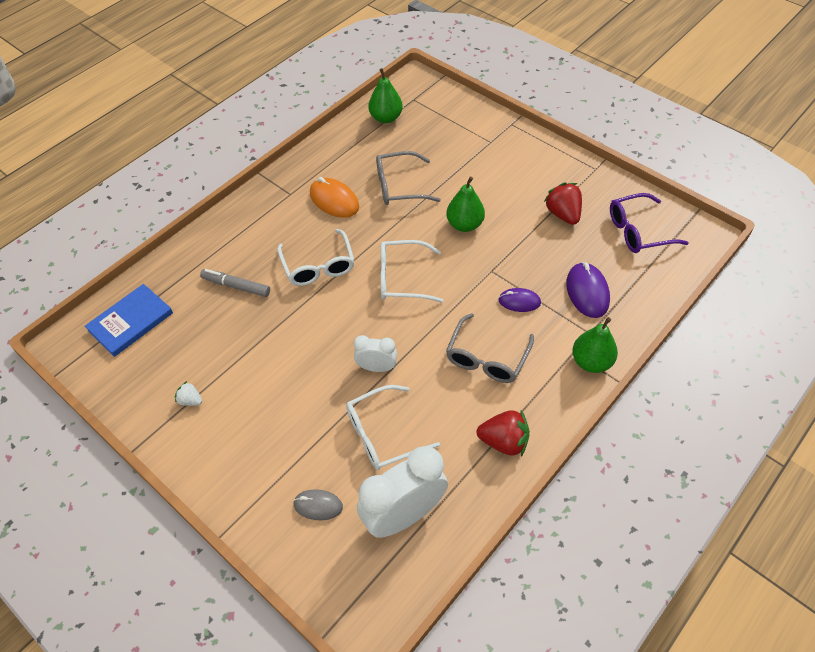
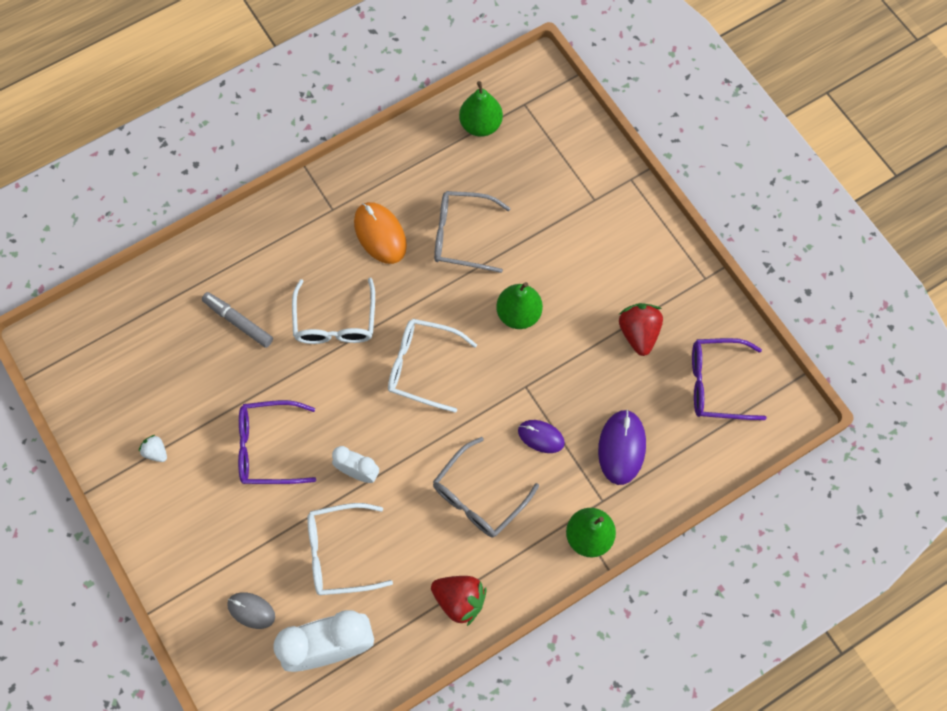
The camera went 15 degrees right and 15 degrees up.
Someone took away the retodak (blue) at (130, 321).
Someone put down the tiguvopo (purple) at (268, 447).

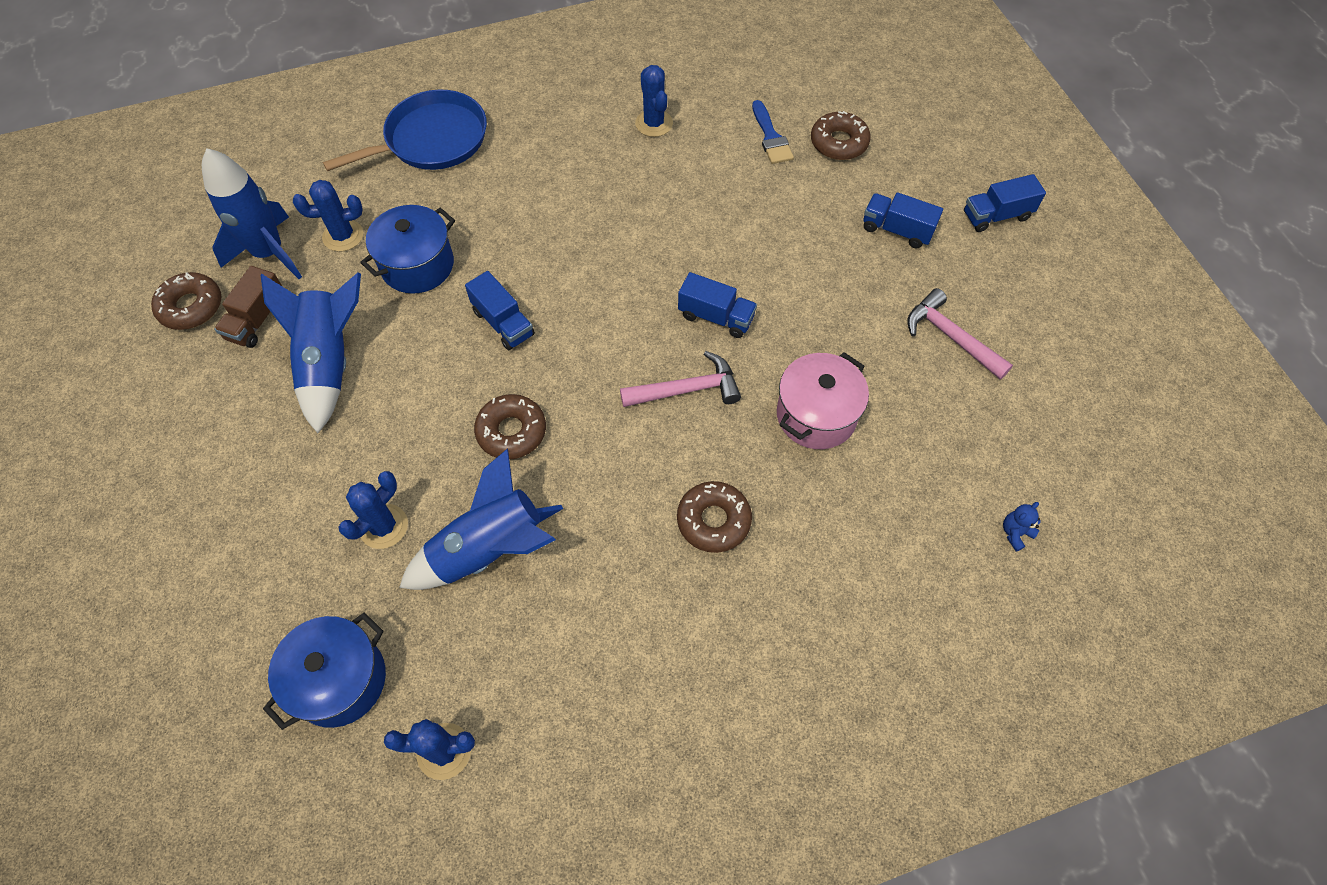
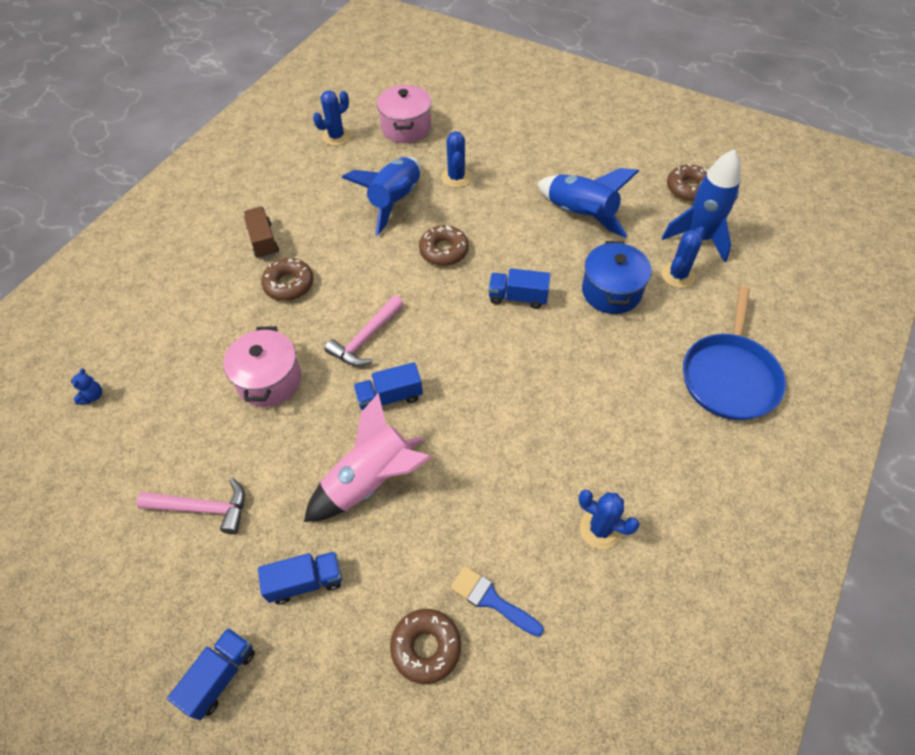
The camera went 140 degrees right and 5 degrees down.
Someone carried the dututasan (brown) from (257, 320) to (263, 241).
Someone repainted the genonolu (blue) at (340, 680), which became the genonolu (pink) at (406, 128).
Someone put down the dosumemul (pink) at (371, 480).

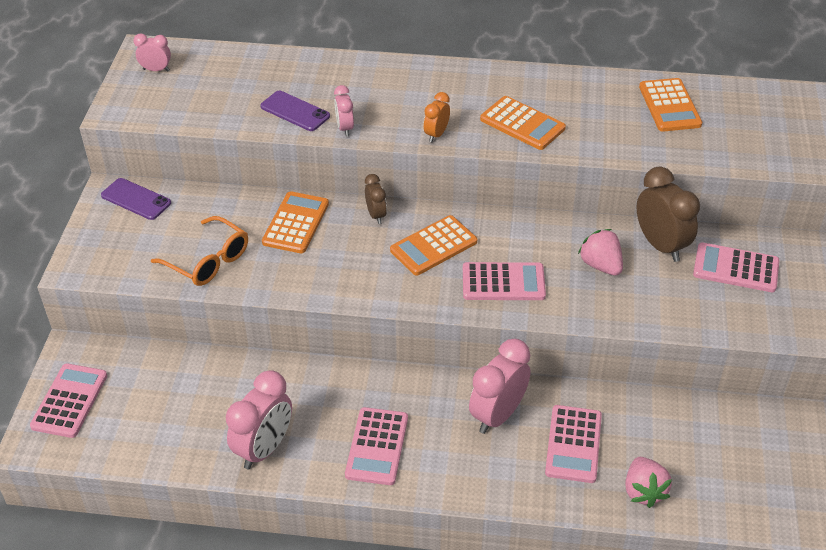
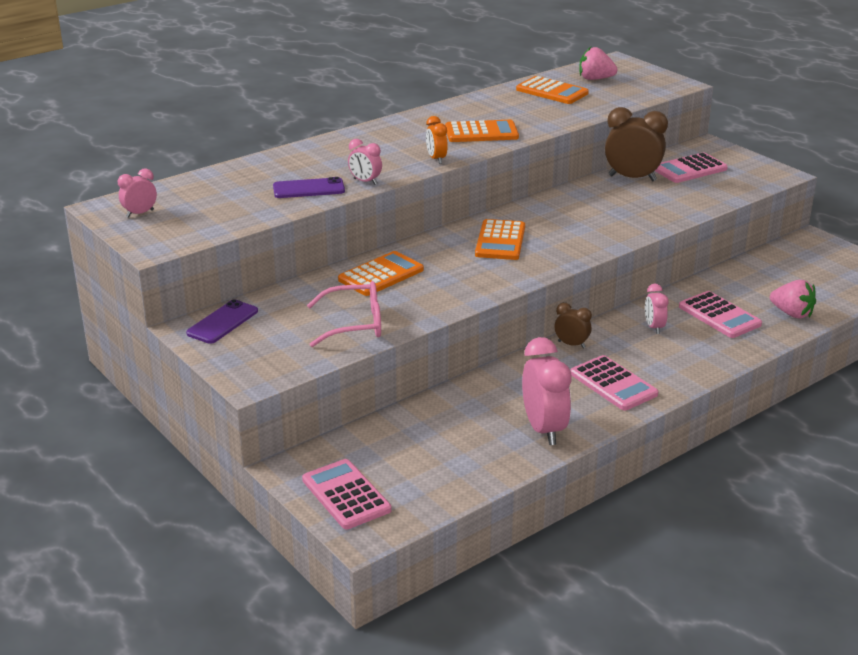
The camera went 45 degrees left and 15 degrees down.
Someone carried the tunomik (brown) from (376, 215) to (571, 344).
Someone rotated the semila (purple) at (136, 199) by 45 degrees counterclockwise.
Someone rotated the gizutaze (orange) at (295, 223) by 75 degrees clockwise.
Someone repainted the tiguvopo (orange) at (207, 260), which became the tiguvopo (pink) at (354, 324).
Someone carried the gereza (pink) from (601, 265) to (595, 79).
Someone took away the gizutaze (pink) at (503, 282).
Someone scaled the tunomik (pink) at (497, 415) by 0.54.

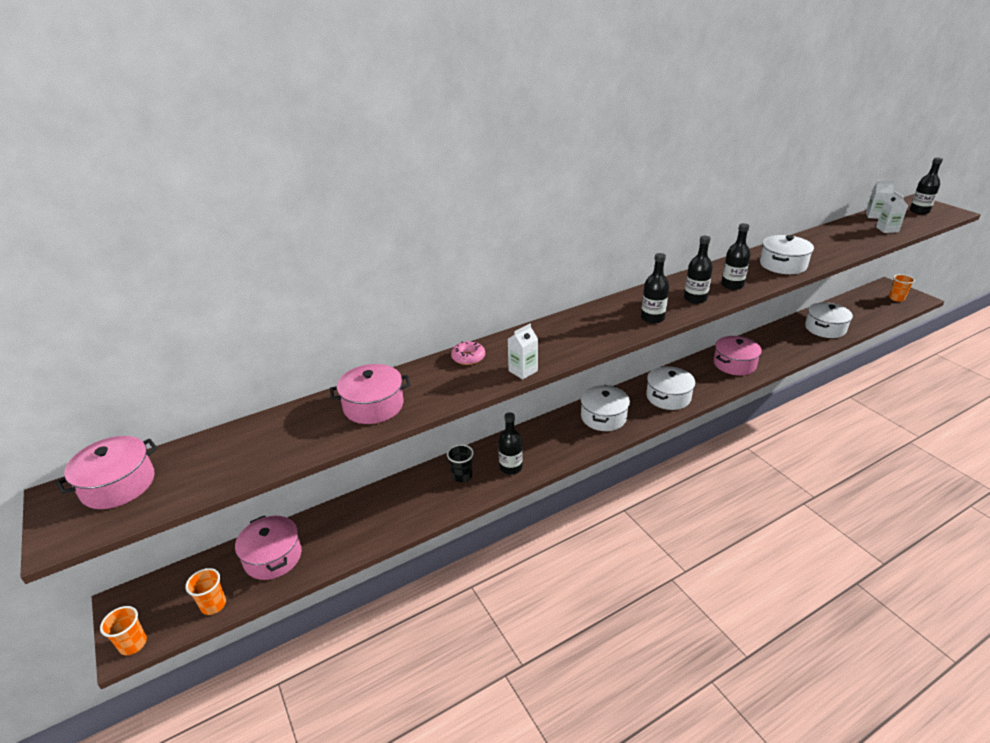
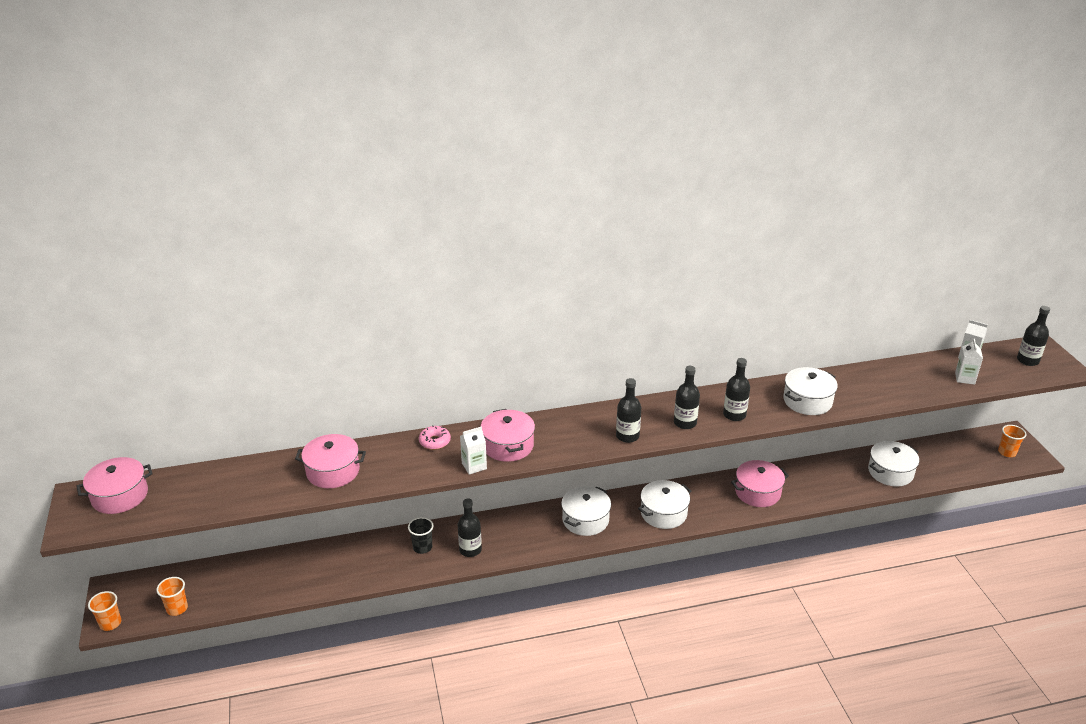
The camera went 15 degrees right and 0 degrees up.
Someone carried the genonolu (pink) from (273, 557) to (508, 445).

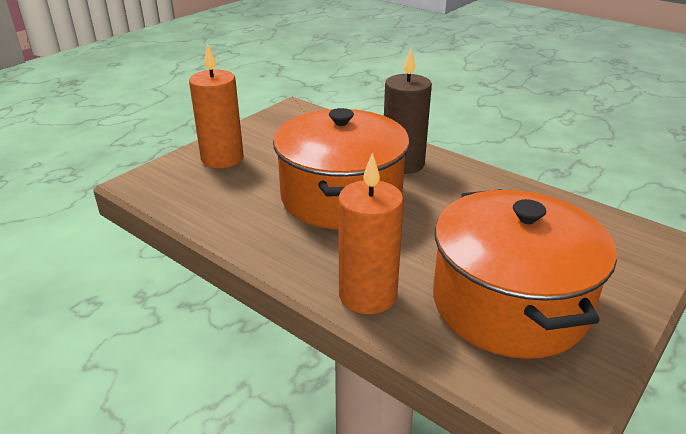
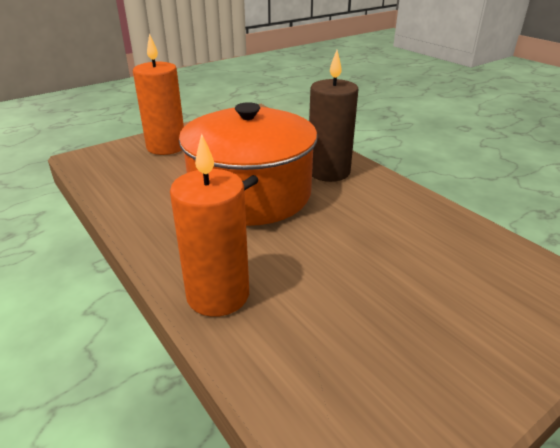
The camera went 15 degrees right and 0 degrees up.
Someone took away the genonolu (orange) at (509, 304).

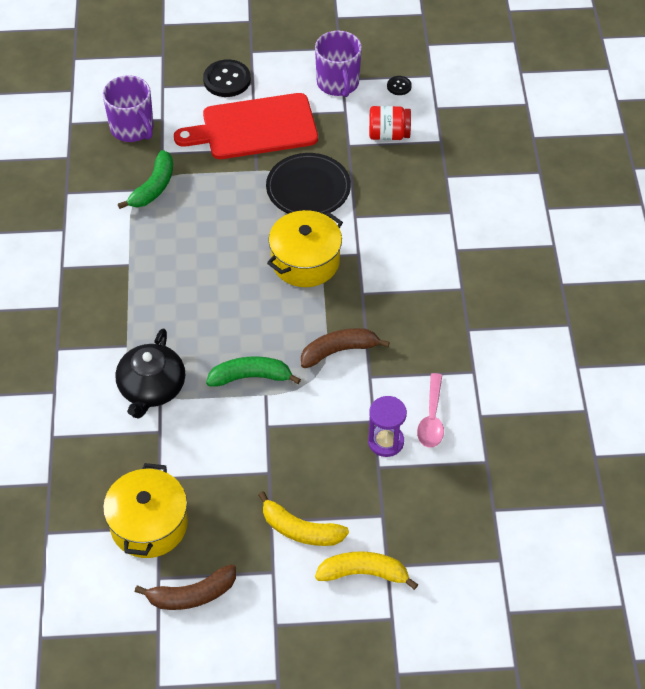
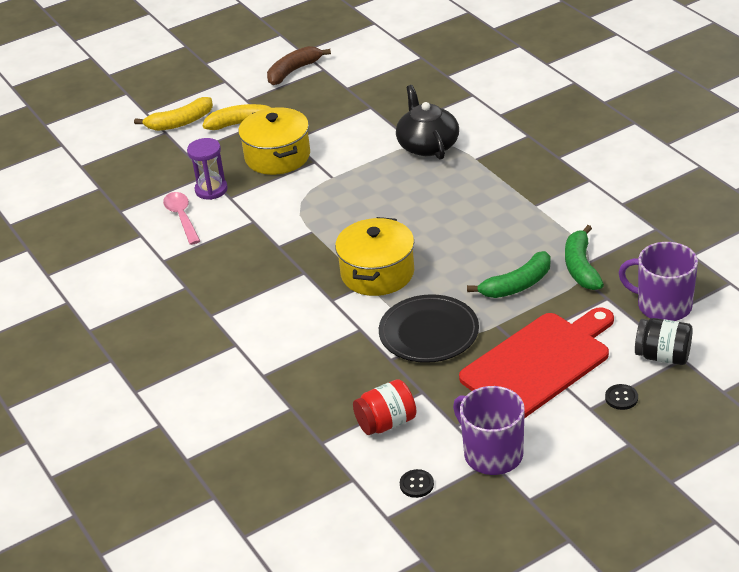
The camera went 155 degrees right and 15 degrees down.
Someone scaled the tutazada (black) at (227, 80) by 0.52.
Someone took away the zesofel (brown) at (339, 351).
Someone carried the zesofel (green) from (250, 377) to (517, 285).
Someone carried the genonolu (yellow) from (149, 524) to (277, 156).
Someone put down the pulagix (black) at (663, 356).

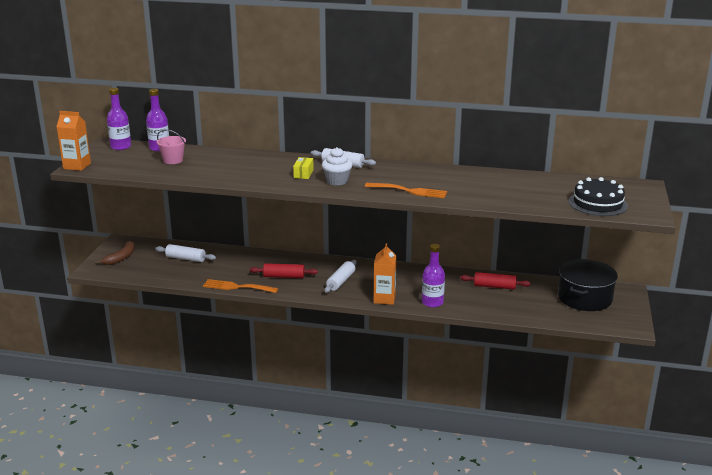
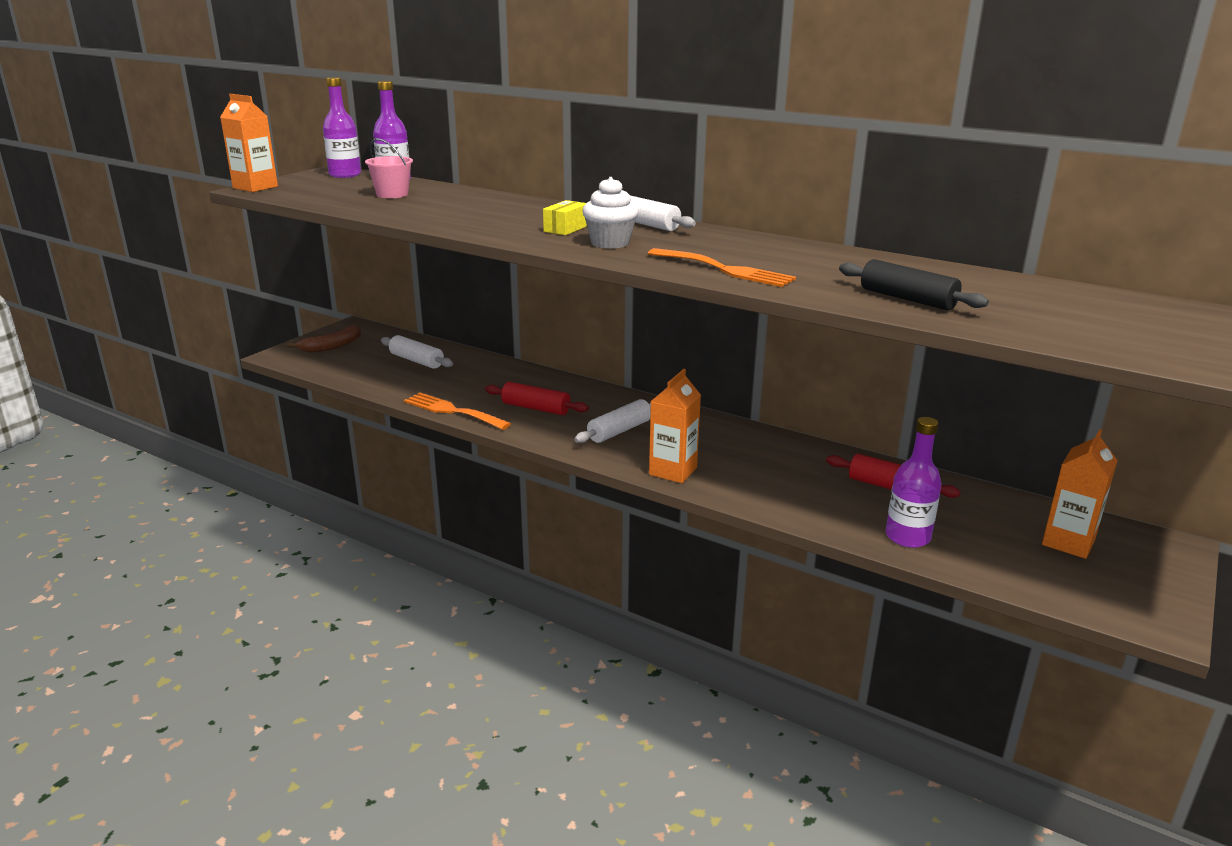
The camera went 20 degrees right and 0 degrees up.
Someone took away the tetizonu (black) at (598, 203).
Someone carried the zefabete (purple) from (432, 302) to (907, 537).
Someone swapped the genonolu (black) at (584, 298) for the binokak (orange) at (1068, 542).
Someone put down the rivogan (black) at (907, 299).

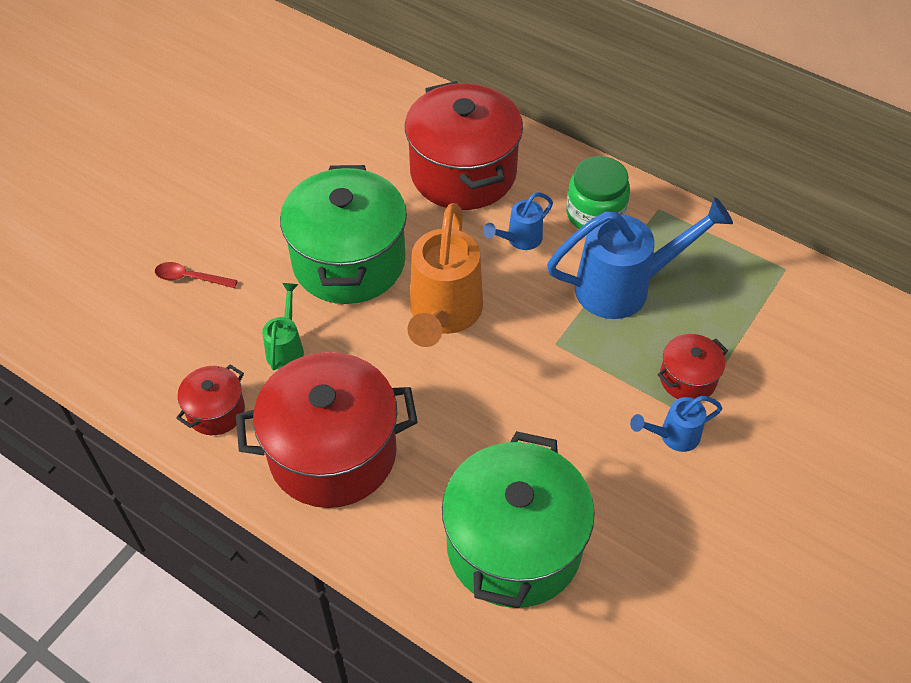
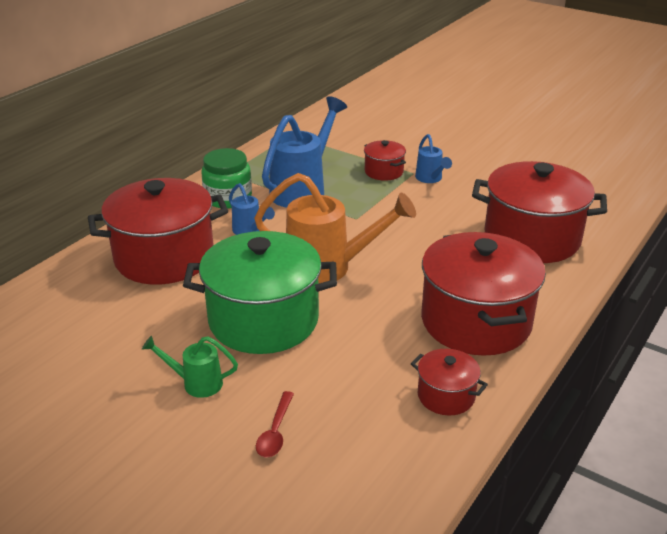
The camera went 90 degrees left and 20 degrees down.
Someone rotated the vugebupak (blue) at (625, 287) by 45 degrees clockwise.
Someone carried the vugebupak (green) from (286, 347) to (196, 383).
Someone repainted the genonolu (green) at (514, 546), which became the genonolu (red) at (532, 238).

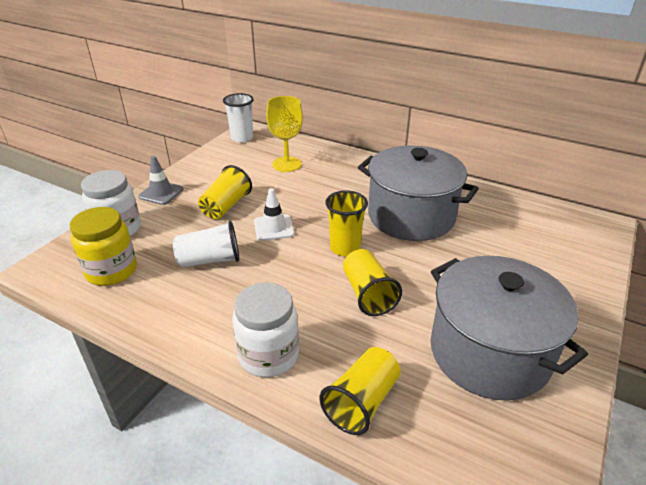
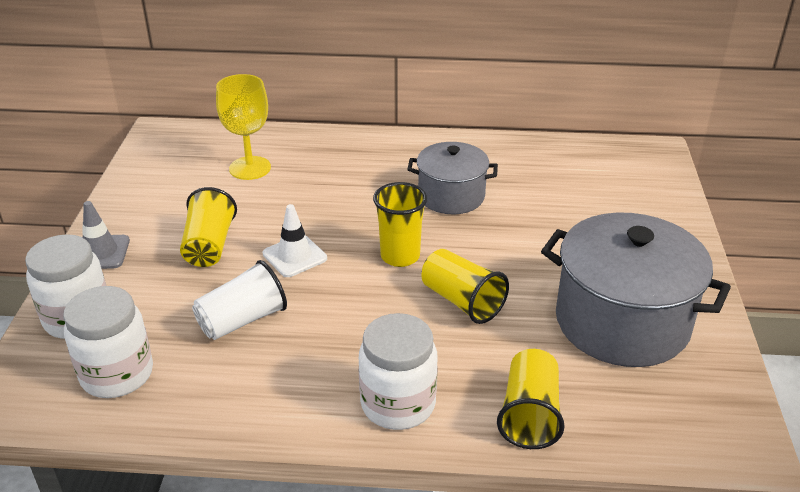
The camera went 25 degrees left and 0 degrees up.
Someone took away the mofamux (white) at (242, 138).
Someone scaled the genonolu (grey) at (411, 216) by 0.60.
Someone repainted the pulagix (yellow) at (111, 271), which became the pulagix (white) at (117, 374).

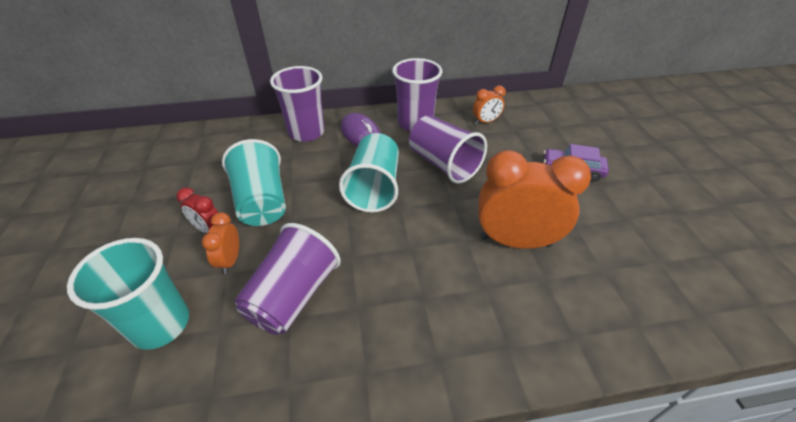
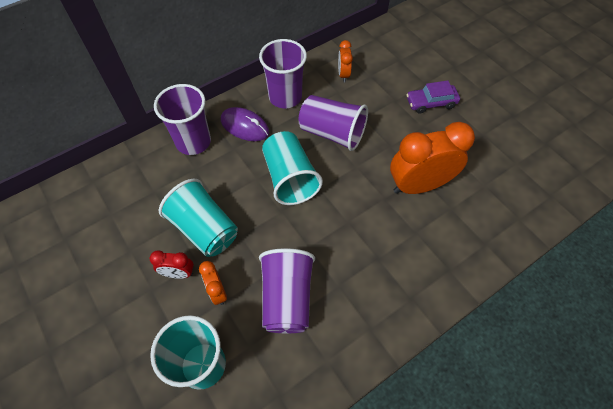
The camera went 25 degrees left and 15 degrees up.
Someone rotated the tunomik (orange) at (485, 122) by 135 degrees clockwise.

